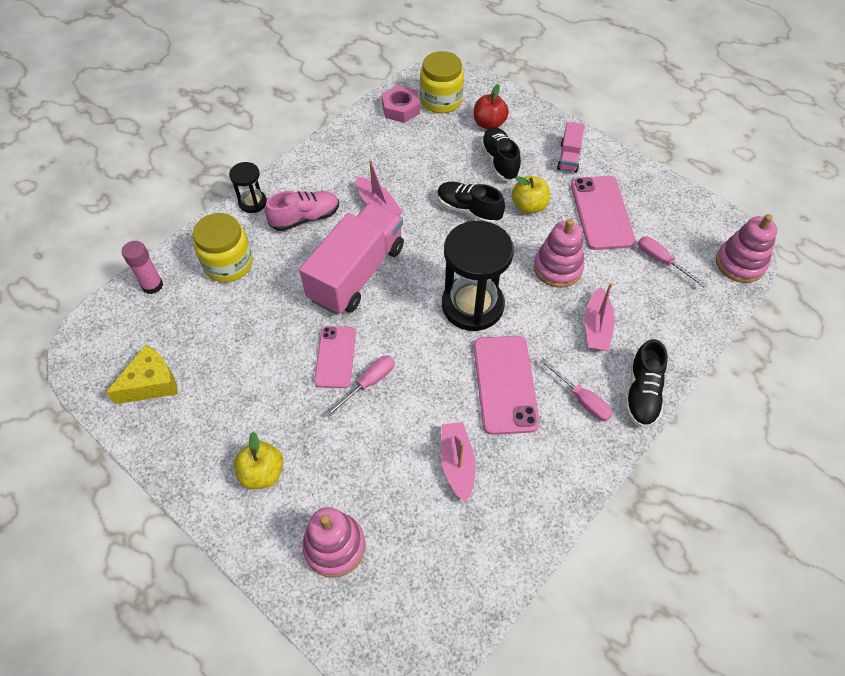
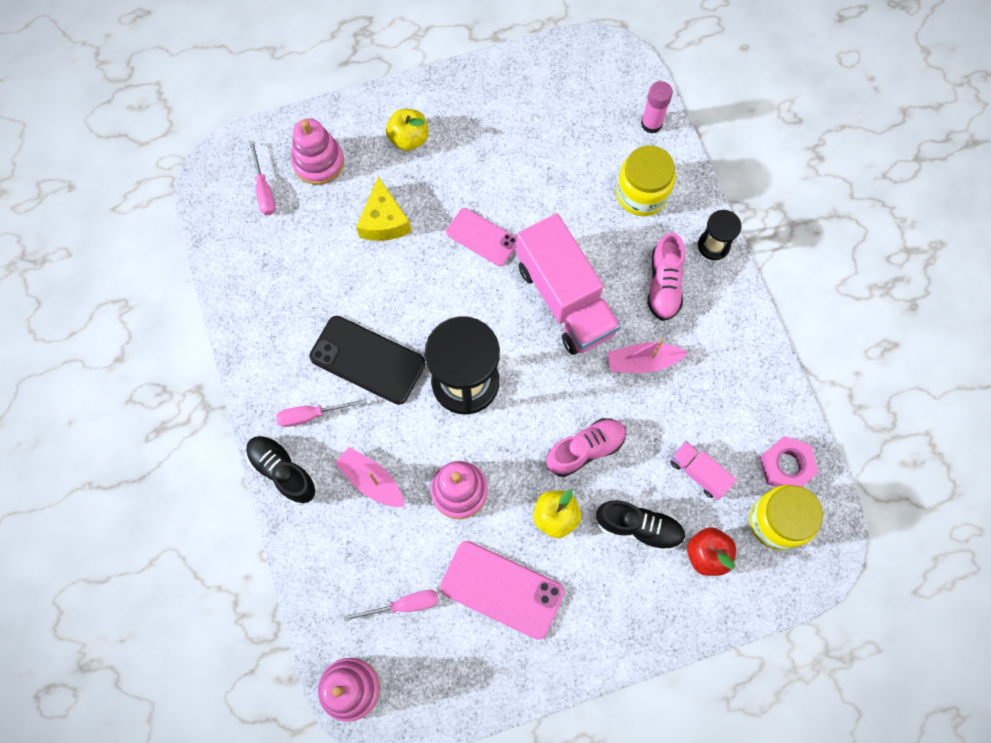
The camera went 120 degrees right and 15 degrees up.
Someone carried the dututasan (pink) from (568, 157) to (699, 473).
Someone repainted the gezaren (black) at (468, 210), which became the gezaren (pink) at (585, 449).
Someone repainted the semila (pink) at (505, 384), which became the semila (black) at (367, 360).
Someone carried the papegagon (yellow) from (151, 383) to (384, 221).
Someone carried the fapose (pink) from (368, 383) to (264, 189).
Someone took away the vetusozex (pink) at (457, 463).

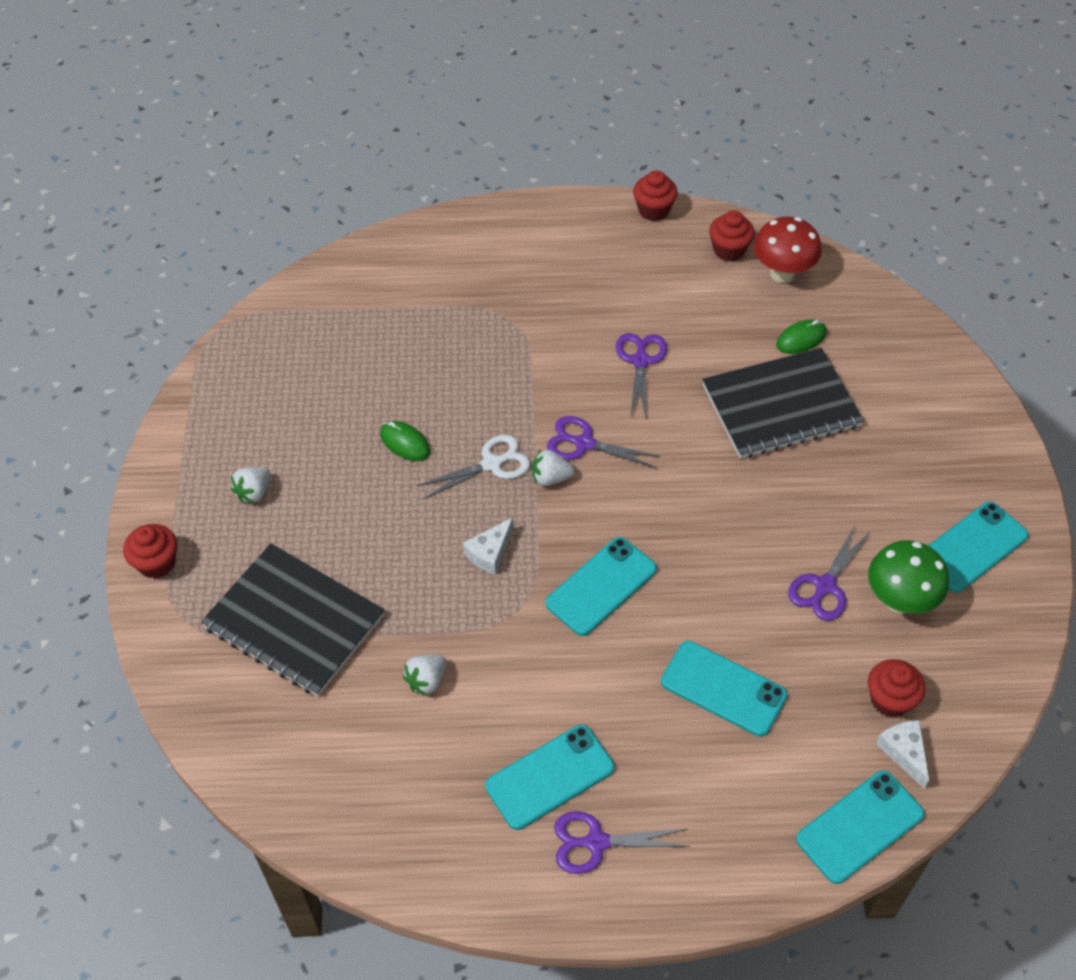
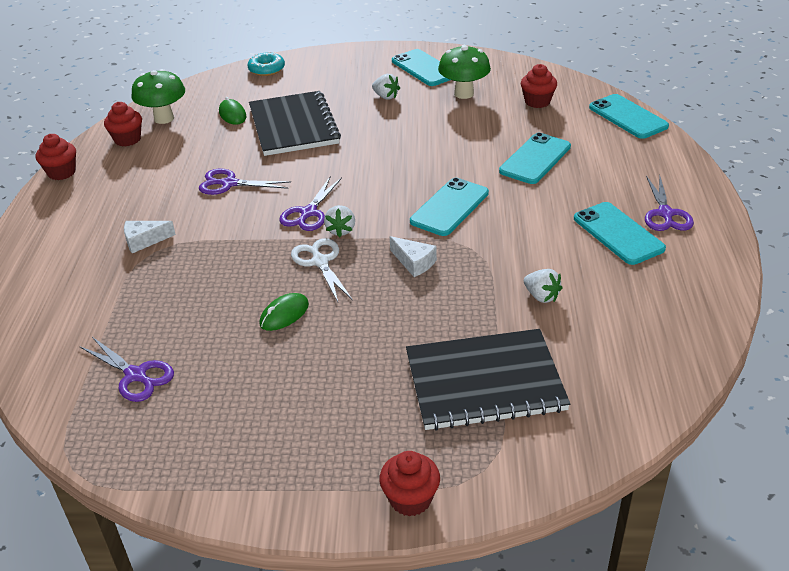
The camera went 85 degrees left and 15 degrees down.
Someone repainted the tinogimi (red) at (782, 273), which became the tinogimi (green) at (164, 118).
Someone carried the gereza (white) from (254, 492) to (386, 96).
Someone carried the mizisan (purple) from (824, 586) to (136, 375).
Someone rotated the semila (turquoise) at (601, 586) by 75 degrees clockwise.
Someone rotated the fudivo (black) at (294, 621) by 45 degrees clockwise.
Someone carried the papegagon (white) from (904, 752) to (144, 241).
Someone put down the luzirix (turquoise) at (266, 69).

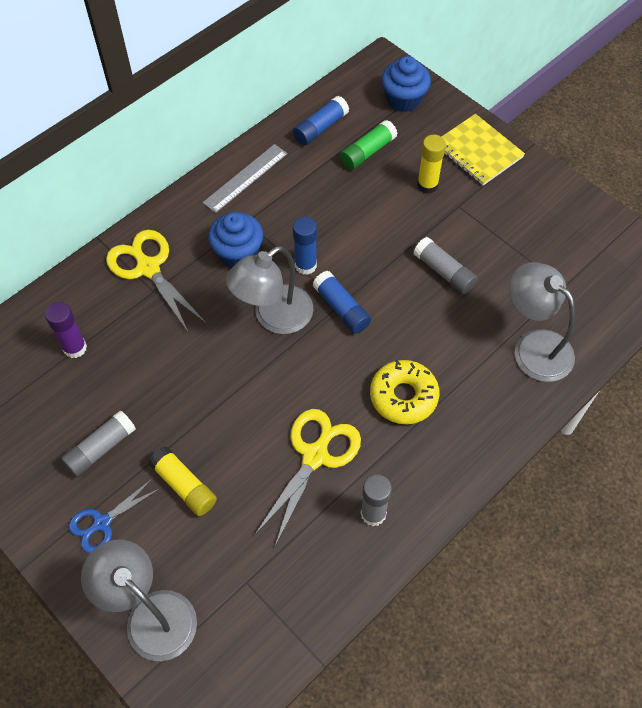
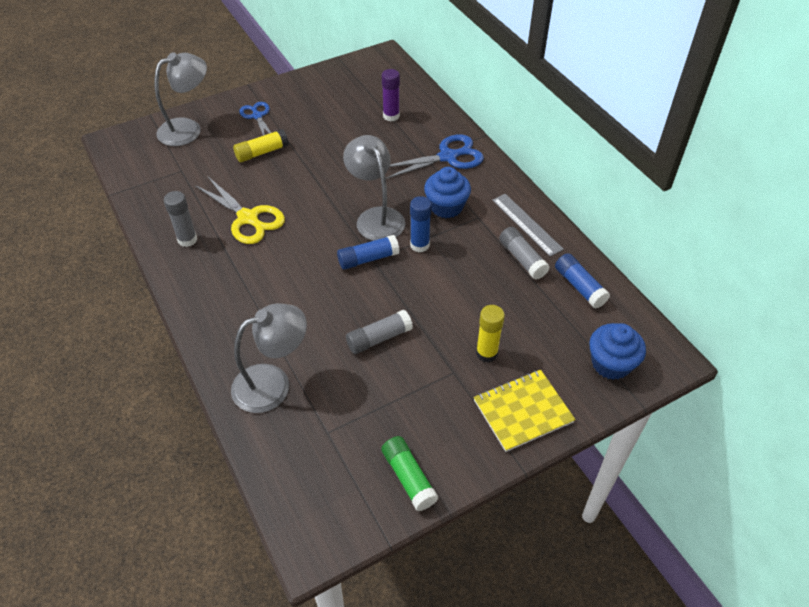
The camera went 105 degrees right and 10 degrees down.
Someone carried the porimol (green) from (367, 152) to (408, 477).
Someone repainted the mizisan (yellow) at (148, 268), which became the mizisan (blue) at (447, 157).
Someone took away the luzirix (yellow) at (403, 396).
Someone carried the porimol (grey) from (101, 448) to (522, 259).

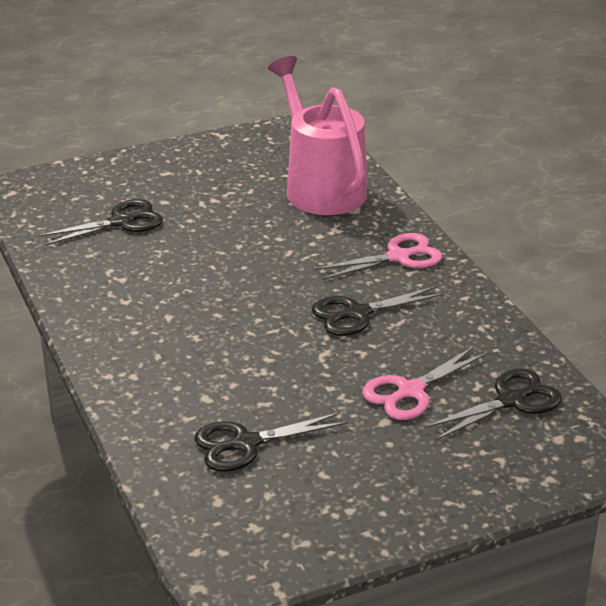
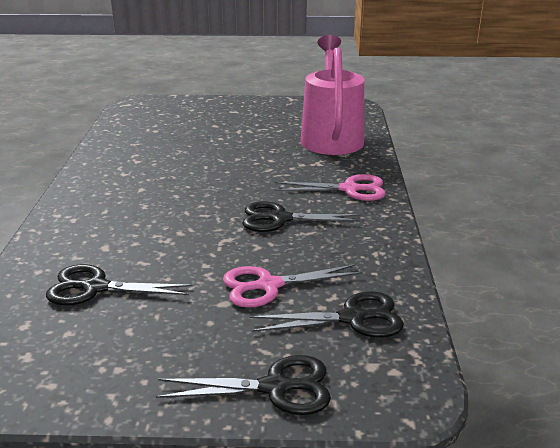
The camera went 25 degrees right and 5 degrees down.
Someone carried the mizisan (black) from (121, 222) to (275, 387).

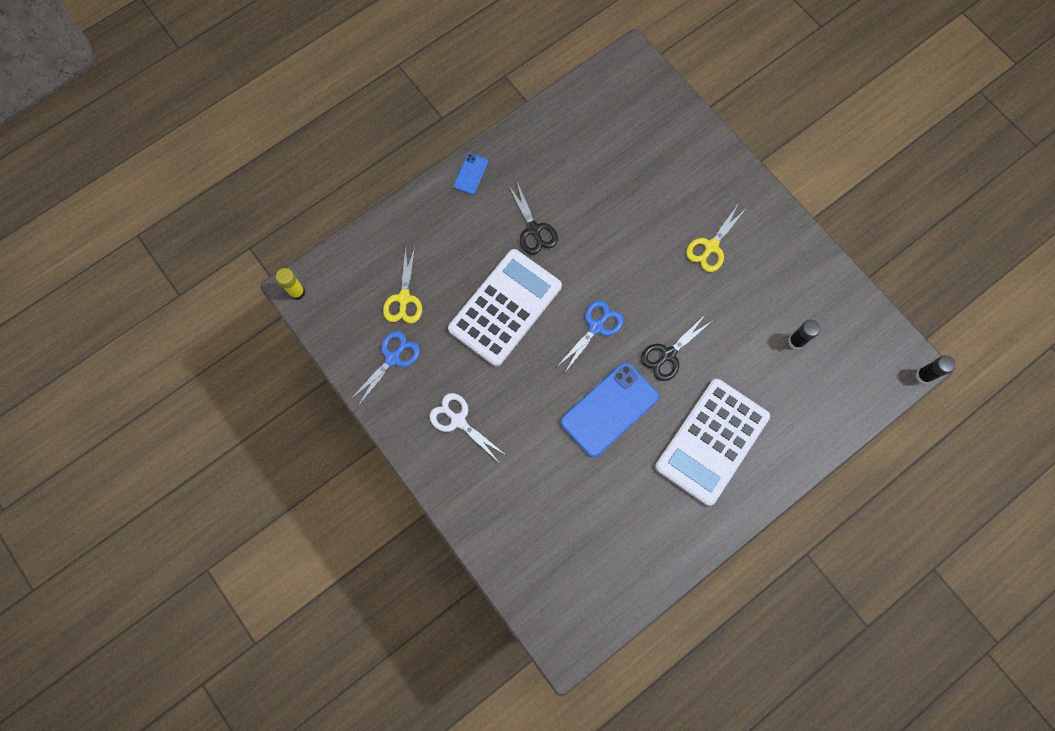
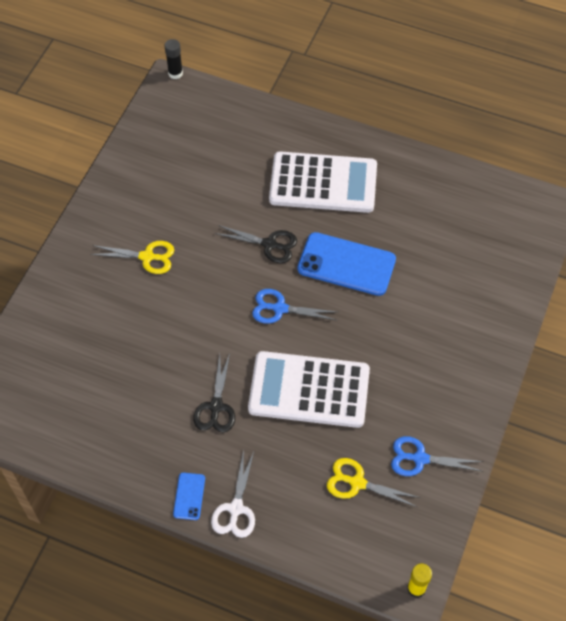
The camera went 120 degrees left and 15 degrees down.
Someone rotated the semila (blue) at (471, 174) by 75 degrees counterclockwise.
Someone rotated the mizisan (black) at (534, 230) by 150 degrees clockwise.
Someone rotated the mizisan (yellow) at (404, 298) by 135 degrees counterclockwise.
Someone took away the porimol (black) at (796, 341).
Someone carried the mizisan (white) from (458, 420) to (236, 509).

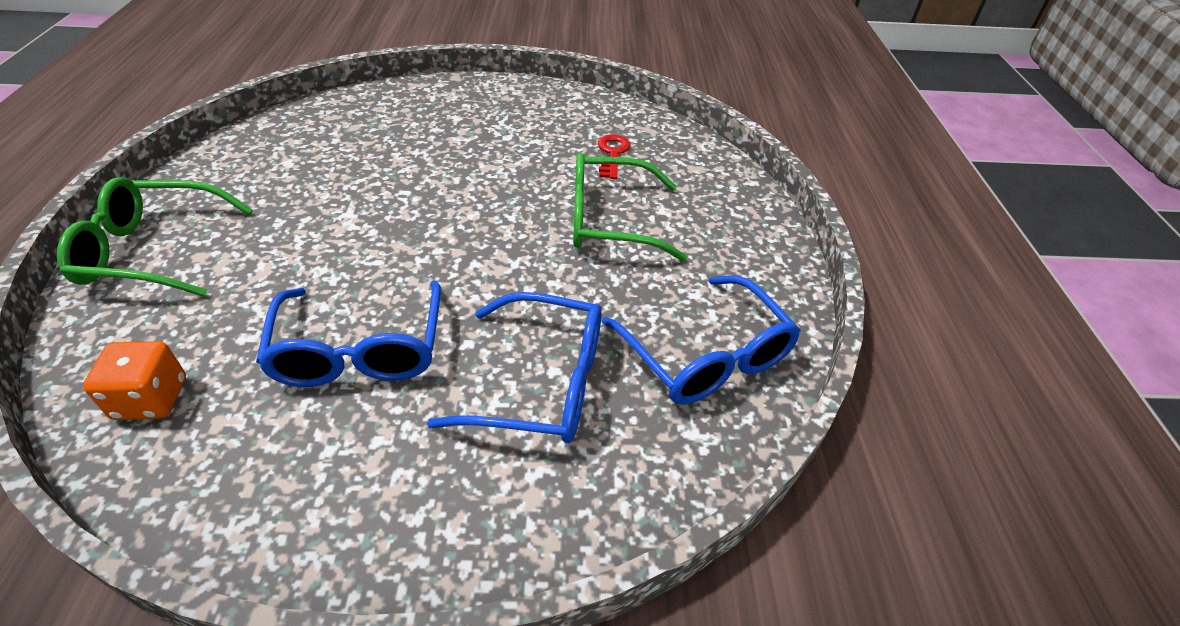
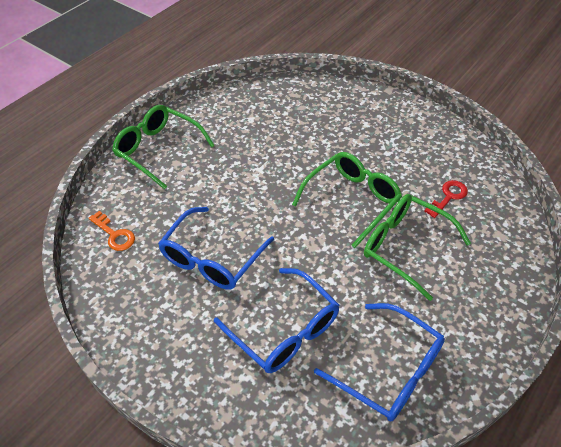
The camera went 40 degrees right and 5 degrees up.
Someone rotated the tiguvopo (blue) at (705, 355) by 60 degrees counterclockwise.
Someone swapped the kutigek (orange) at (151, 399) for the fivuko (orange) at (114, 234).
Someone put down the tiguvopo (green) at (352, 200).

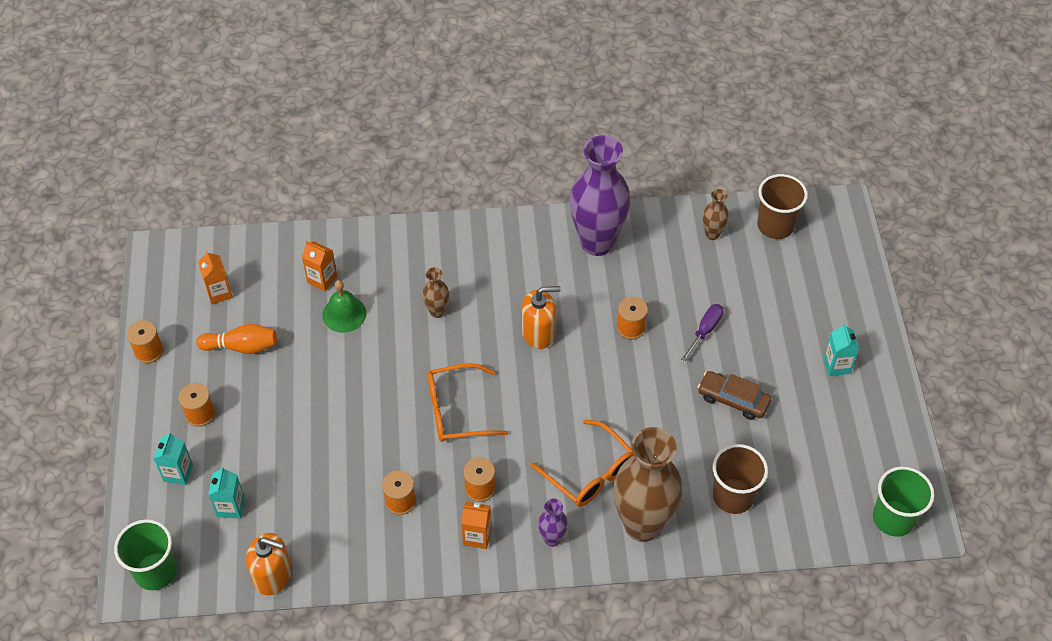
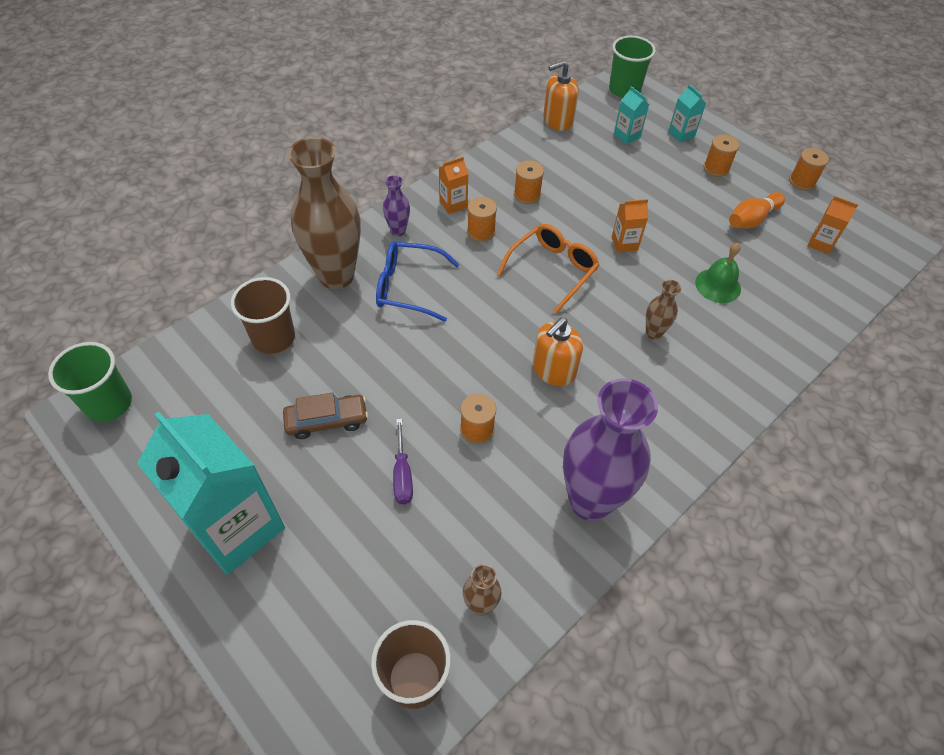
The camera went 140 degrees right and 0 degrees up.
Someone carried the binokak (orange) from (322, 279) to (624, 243).
Someone scaled the binokak (turquoise) at (837, 365) by 2.40.
Someone repainted the tiguvopo (orange) at (589, 473), which became the tiguvopo (blue) at (408, 287).

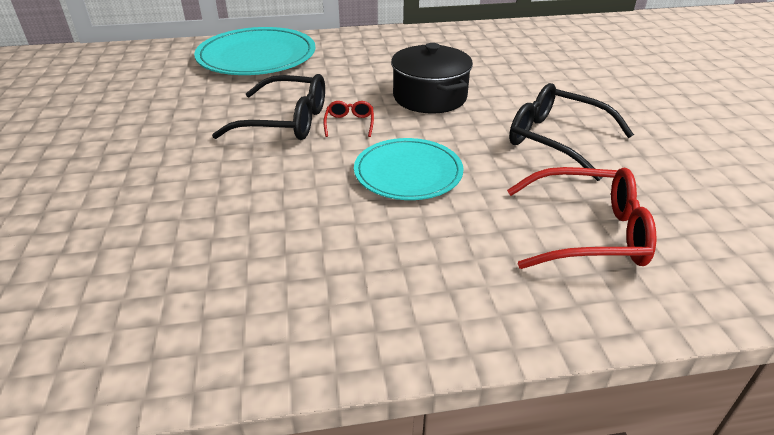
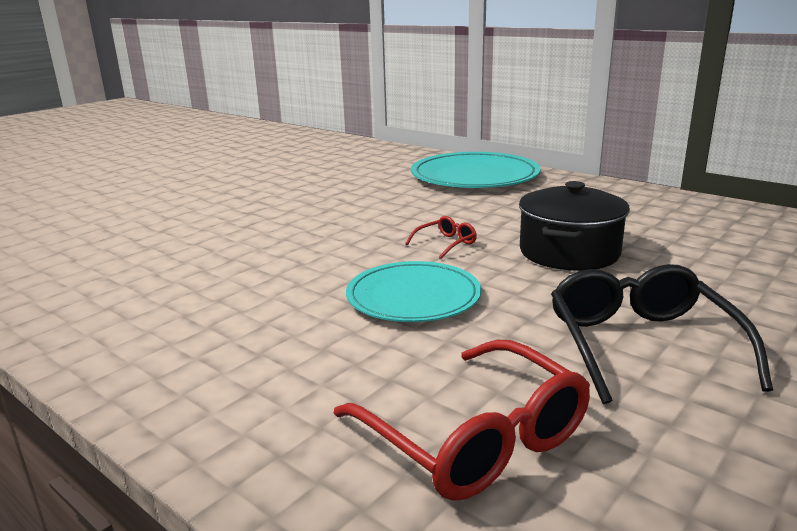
The camera went 50 degrees right and 15 degrees down.
Someone took away the tiguvopo (black) at (285, 121).

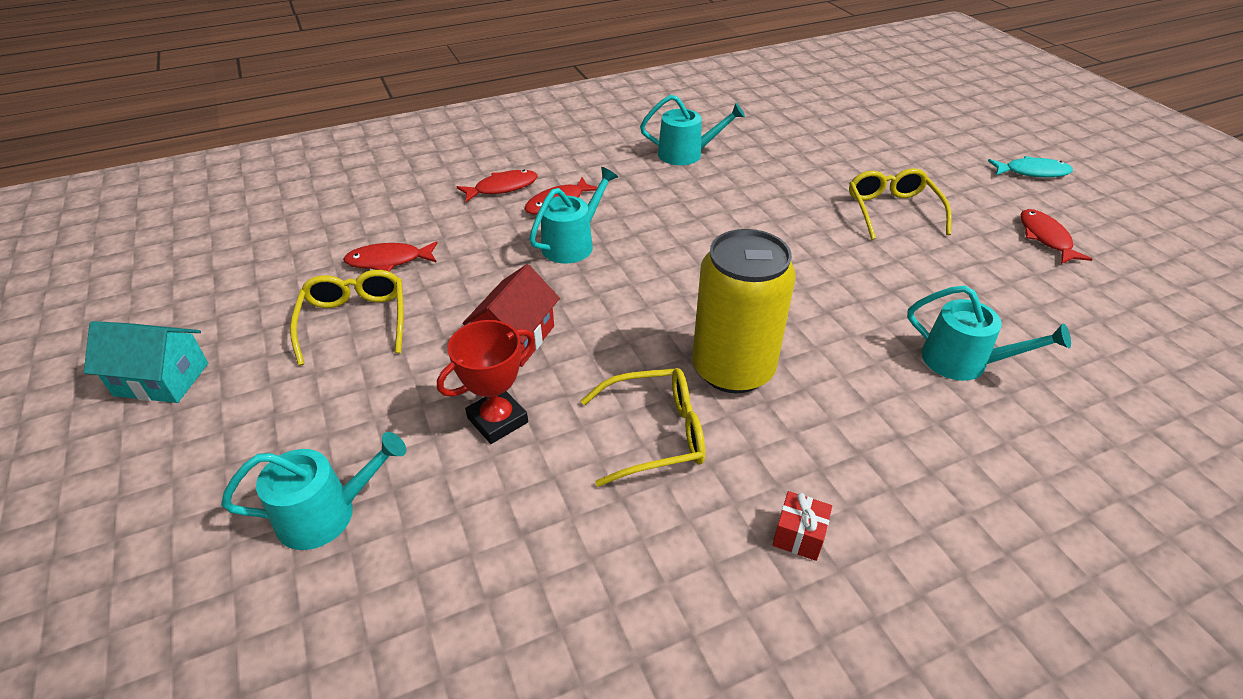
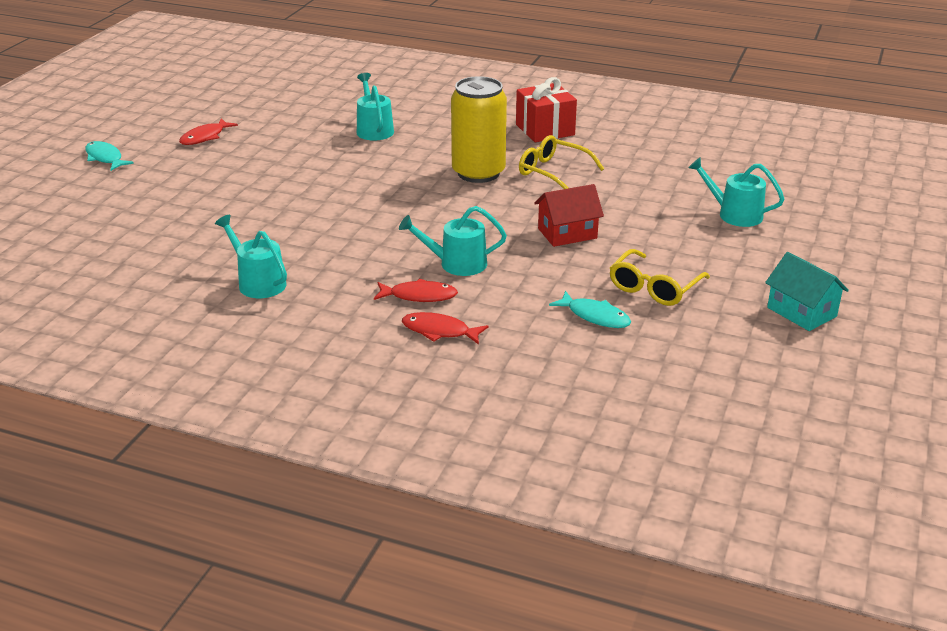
The camera went 135 degrees left and 10 degrees down.
Someone took away the tiguvopo (yellow) at (891, 210).
Someone repainted the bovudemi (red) at (388, 261), which became the bovudemi (turquoise) at (595, 316).
Someone took away the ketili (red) at (497, 420).
Someone scaled the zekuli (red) at (798, 536) by 2.11.

